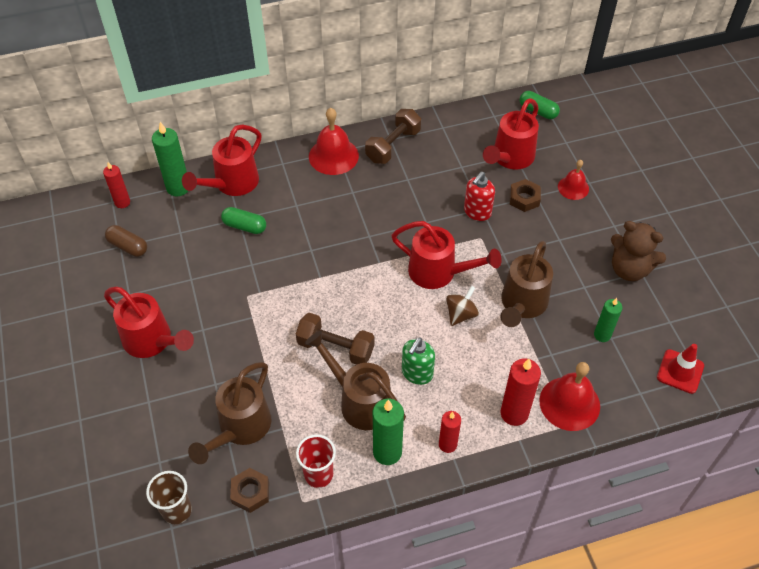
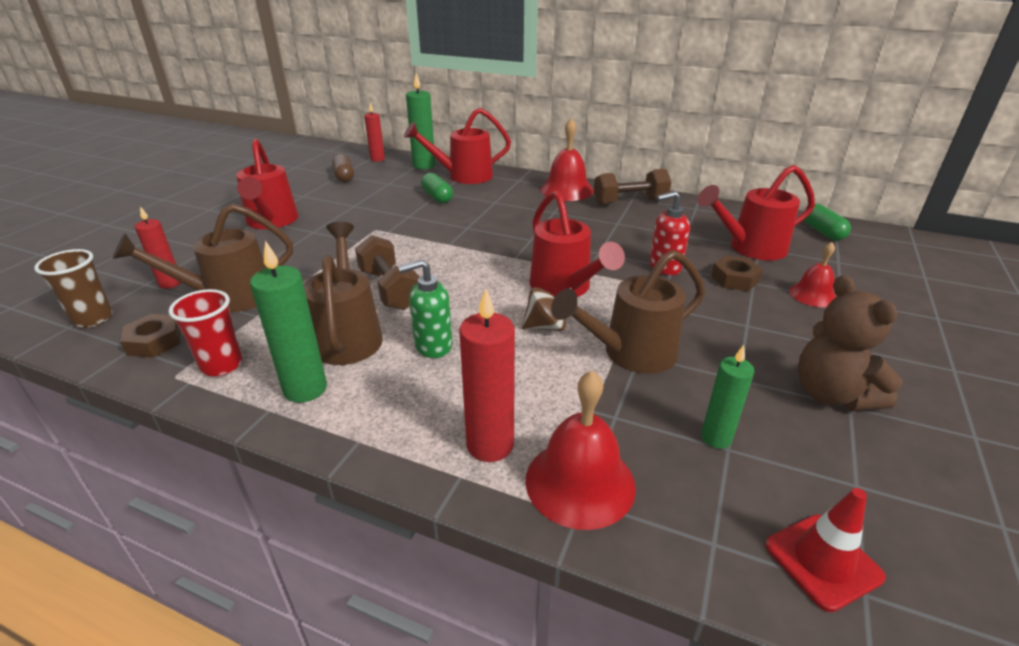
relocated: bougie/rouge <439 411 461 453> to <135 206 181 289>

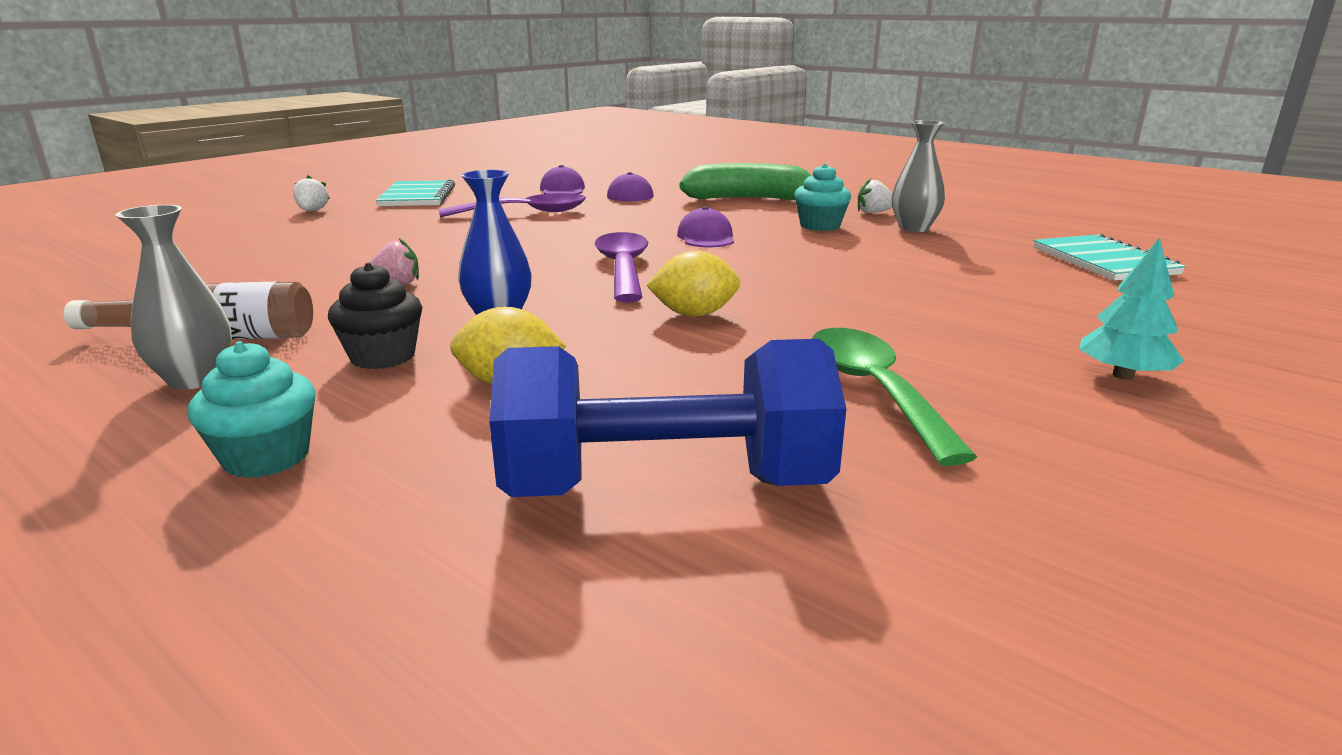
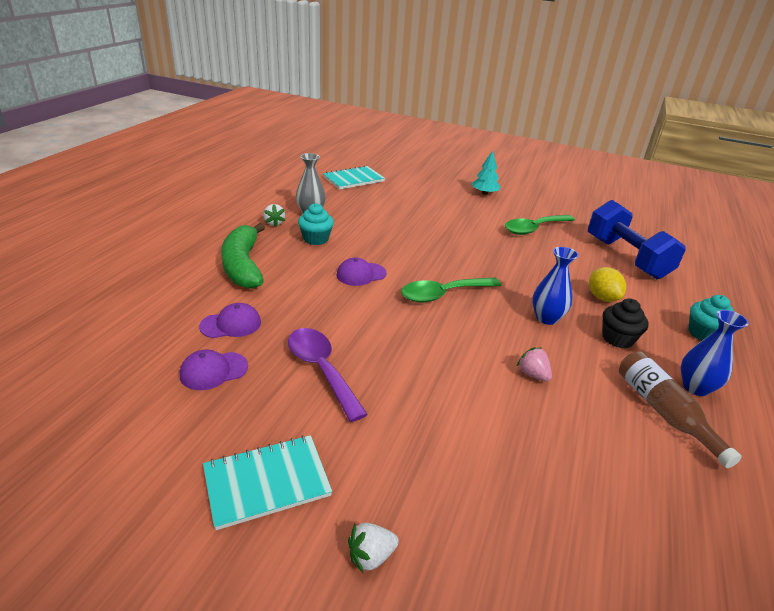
missing: citron/jaune <646 251 741 317>
colour: vase/gris <116 205 232 390> to vase/bleu <681 310 749 396>; cuillère/violet <594 232 648 302> to cuillère/vert <401 278 502 302>

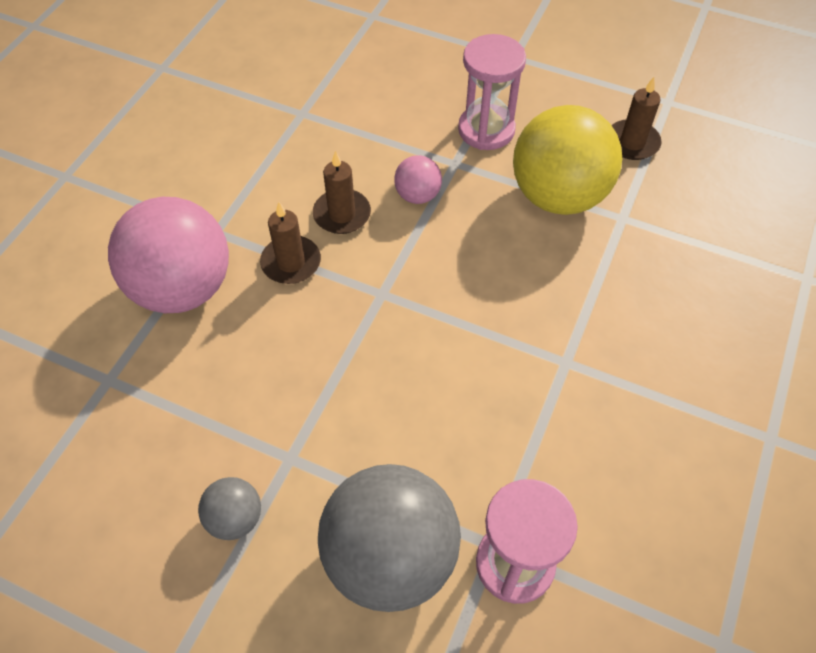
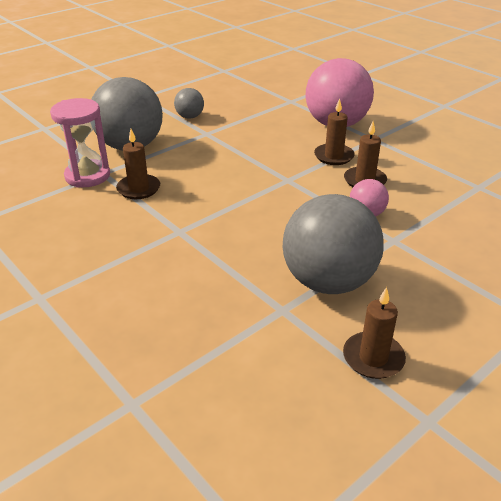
missing: sablier/rose <458 34 526 150>
appeared: bougie/marron <116 129 160 199>
colour: balle/jaune <513 105 622 215> to balle/gris <283 194 384 294>

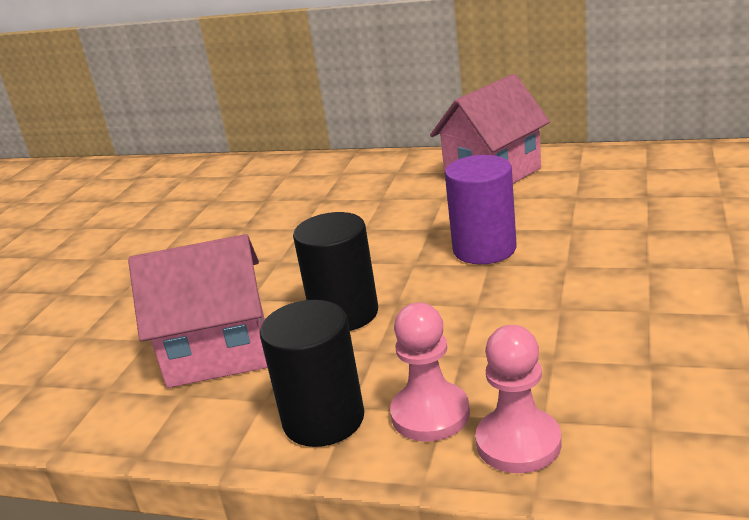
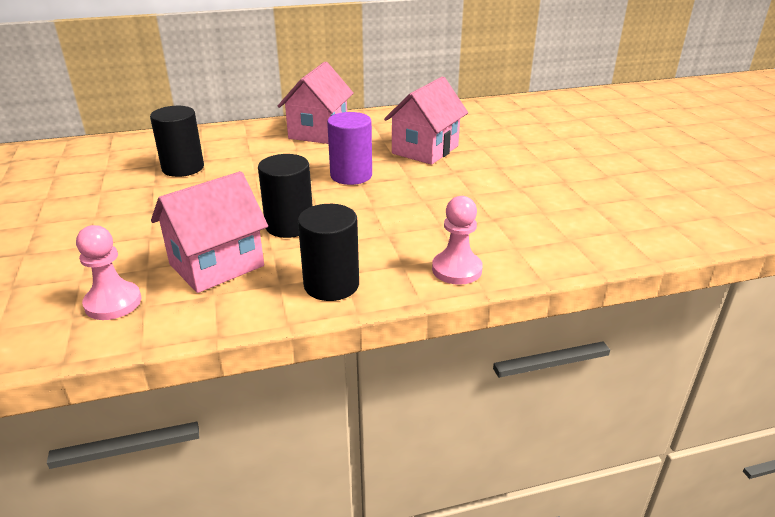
appeared: cylindre/noir <150 106 204 177>; maison/rose <384 77 468 165>
relocated: pion/rose <390 303 470 442> to <76 225 141 320>

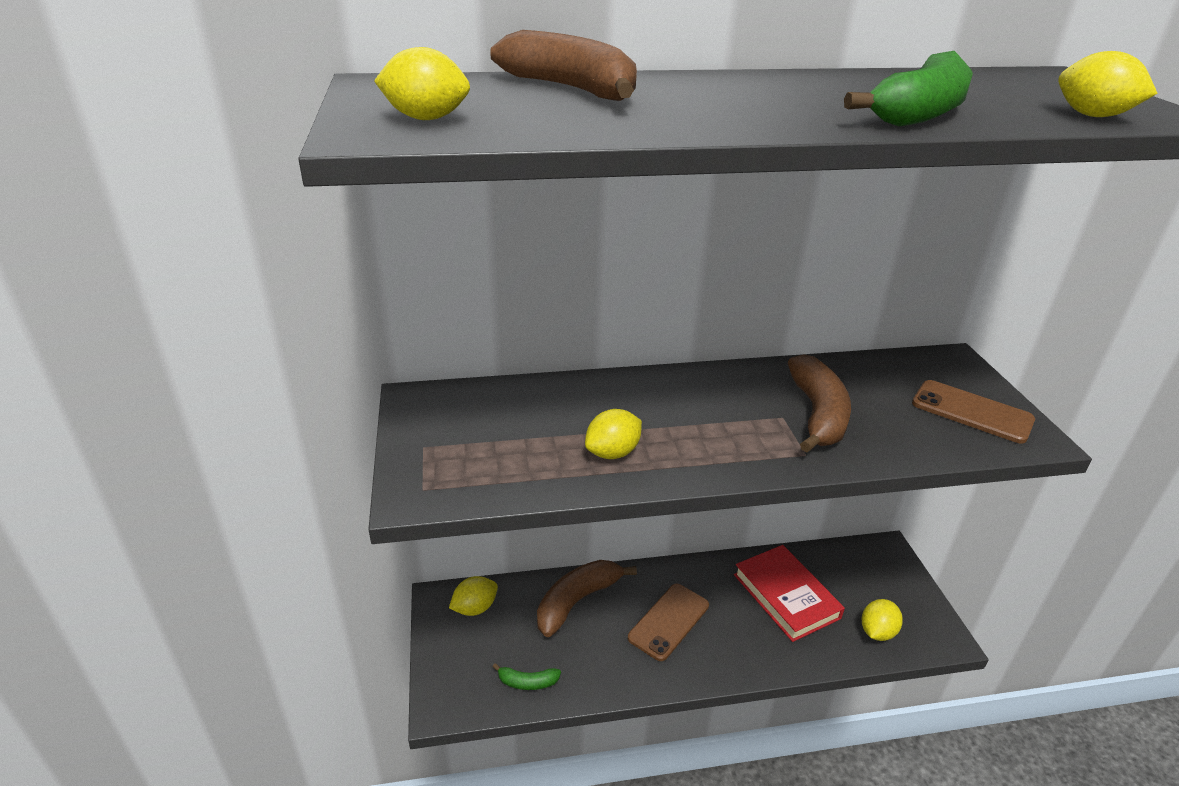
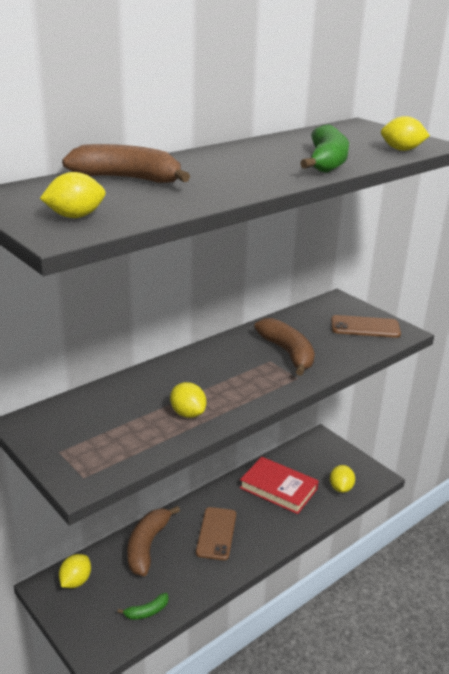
spun: citron/jaune <585 409 642 459> = <170 382 206 418> 60 degrees counterclockwise

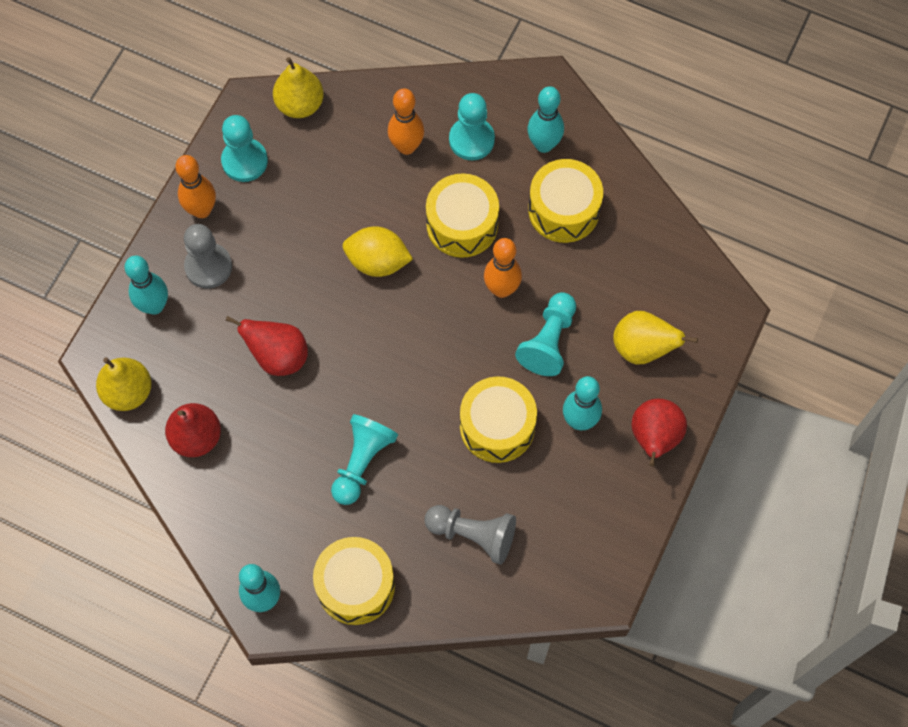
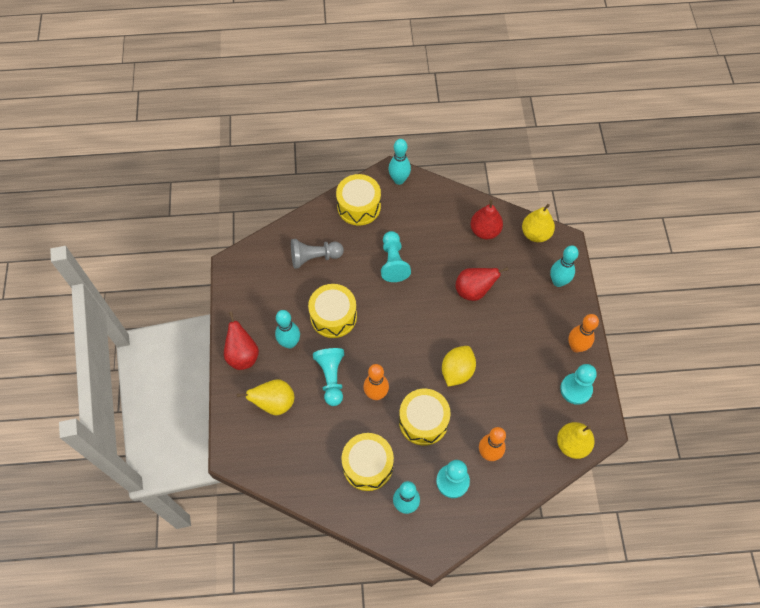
missing: pion/gris <184 224 232 289>
spun: citron/jaune <343 226 413 277> = <442 346 476 387> 45 degrees counterclockwise

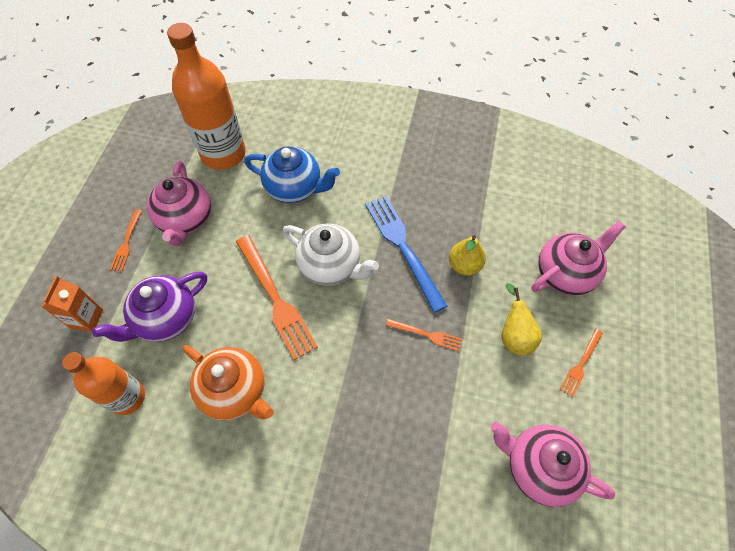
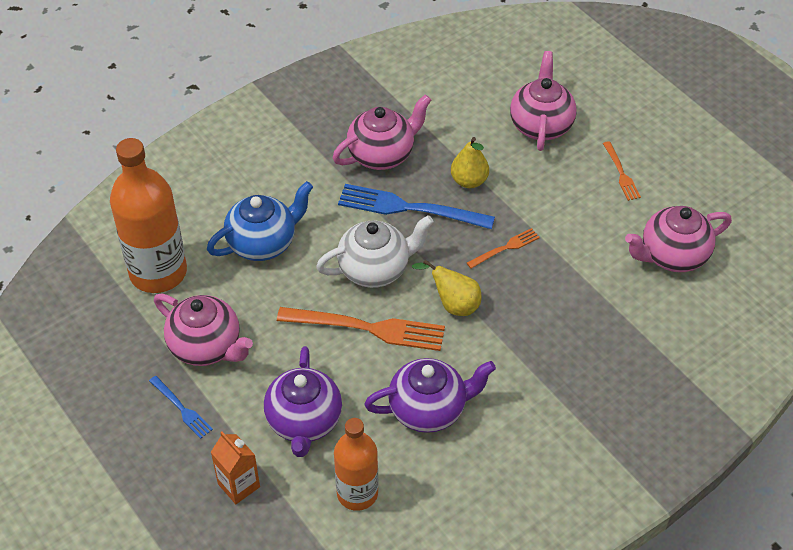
appeared: théière/rose <333 95 431 170>
relocated: poire/jaune <501 283 542 355> to <412 260 481 316>
colour: fourchette/orange <110 210 142 271> to fourchette/bleu <149 376 213 439>; théière/orange <183 345 274 420> to théière/violet <364 358 496 433>

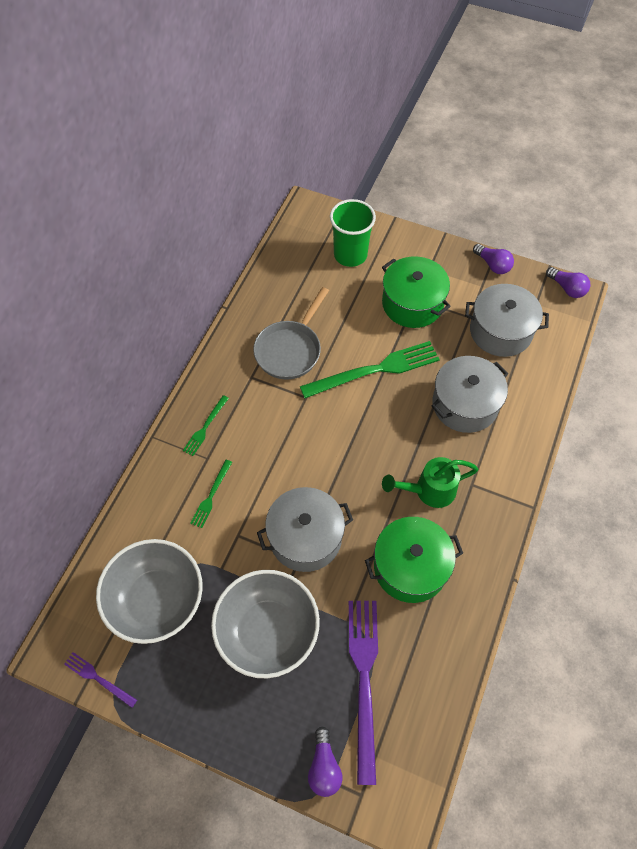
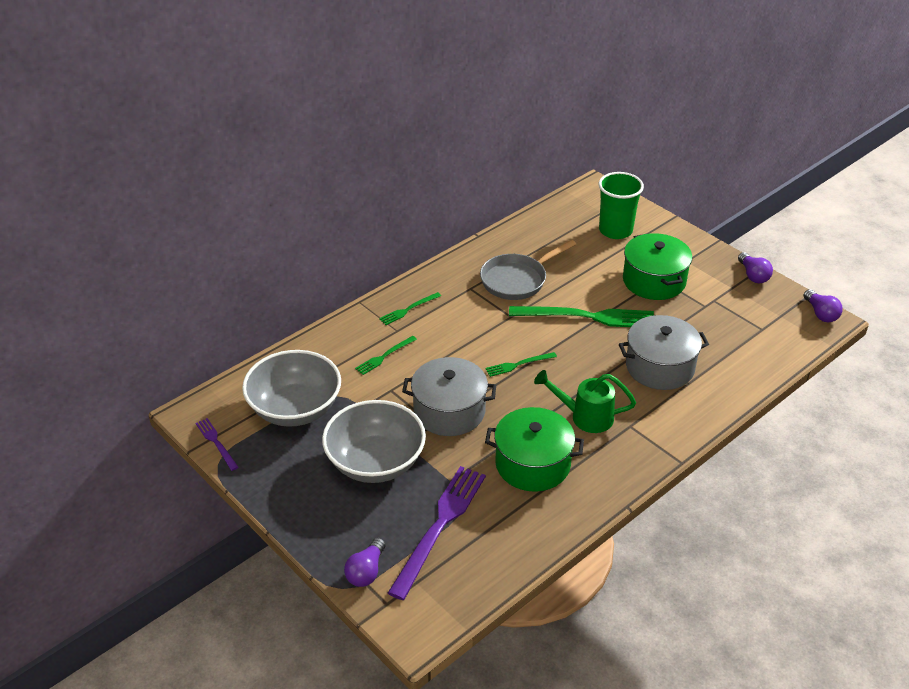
missing: marmite/gris <465 284 549 357>
appeared: fourchette/vert <485 352 557 377>

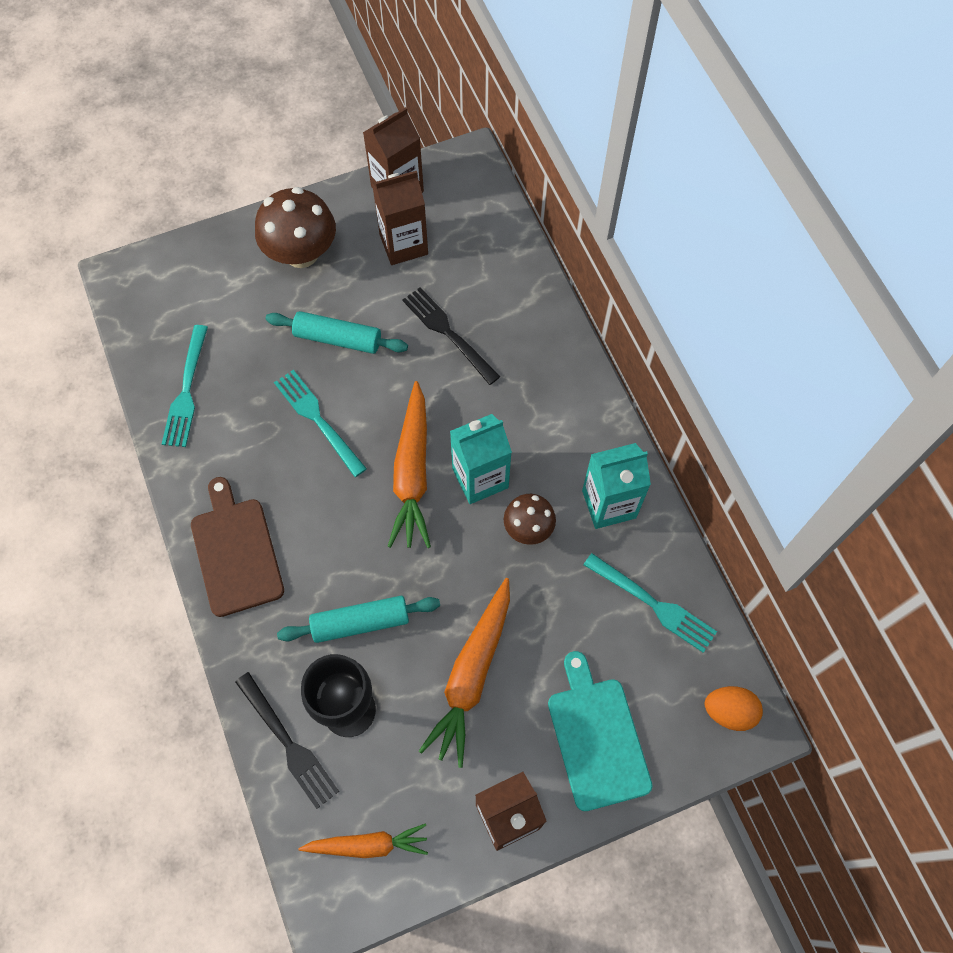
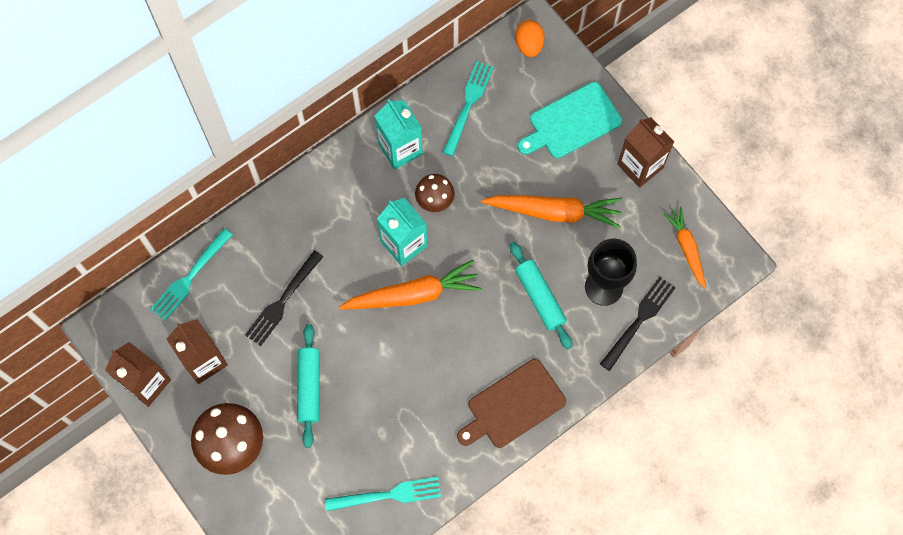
relocated: fourchette/turquoise <274 370 367 477> to <150 228 232 321>

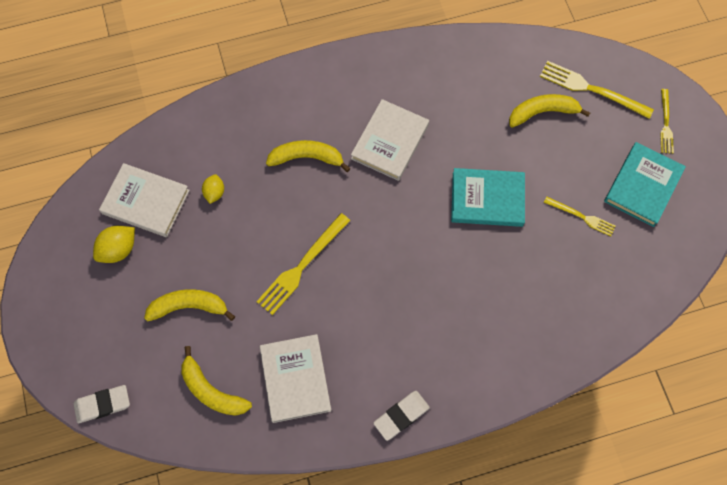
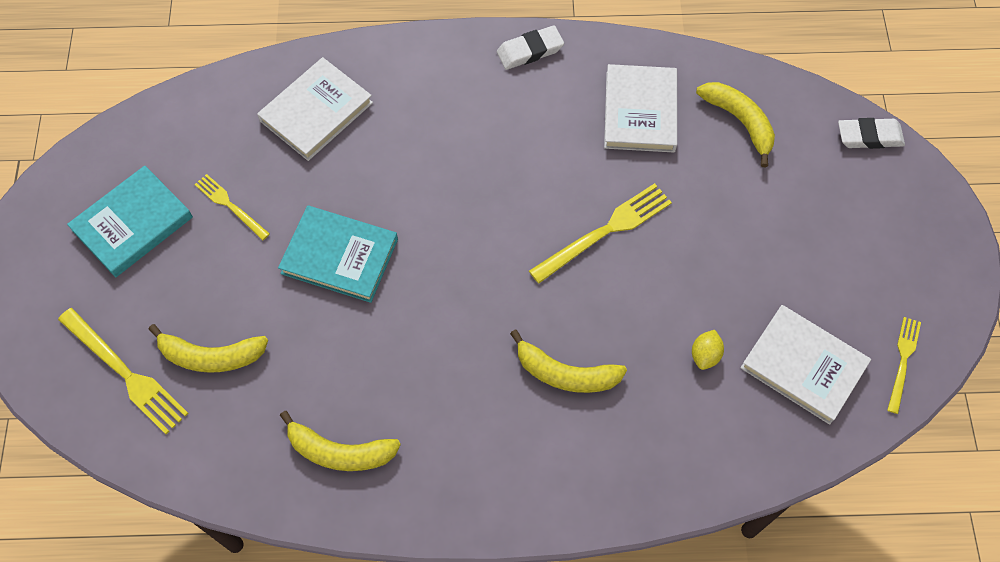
missing: citron/jaune <93 226 135 263>
relocated: banane/jaune <144 289 235 321> to <280 411 401 471>; livre/blanc <351 99 429 181> to <257 57 373 161>; fourchette/jaune <660 89 674 153> to <887 317 921 414>

